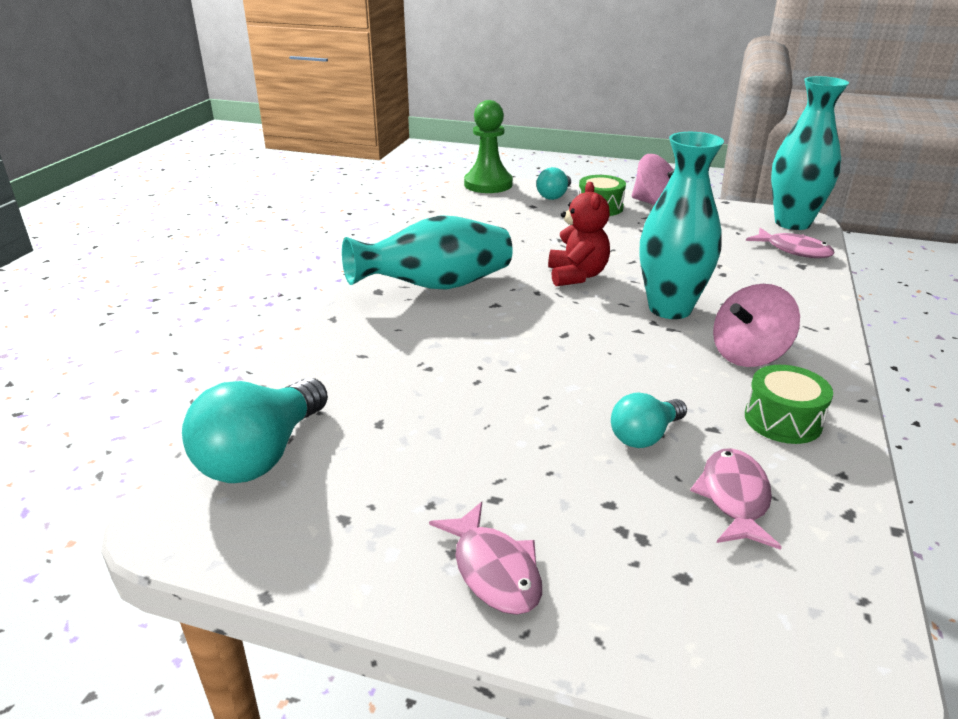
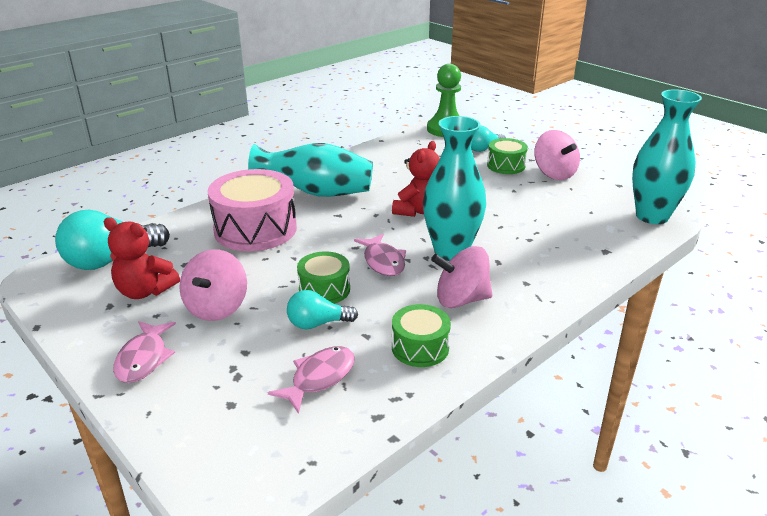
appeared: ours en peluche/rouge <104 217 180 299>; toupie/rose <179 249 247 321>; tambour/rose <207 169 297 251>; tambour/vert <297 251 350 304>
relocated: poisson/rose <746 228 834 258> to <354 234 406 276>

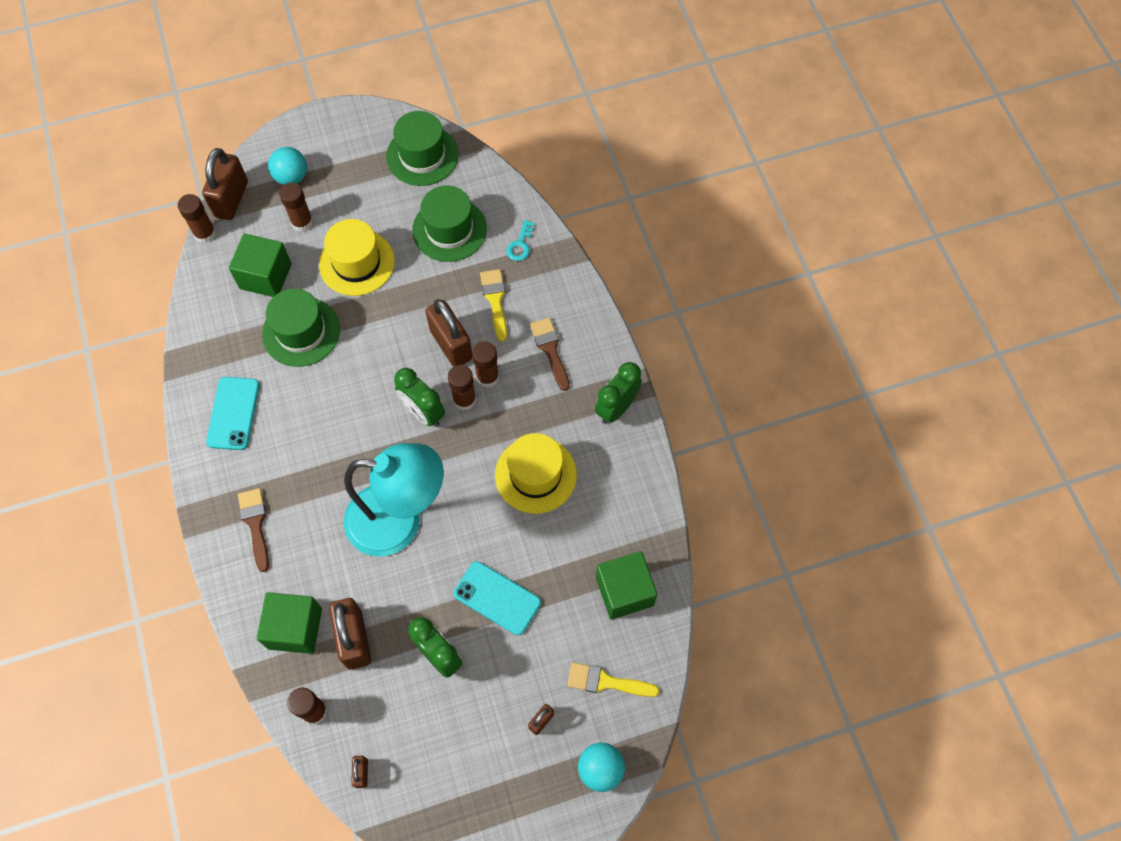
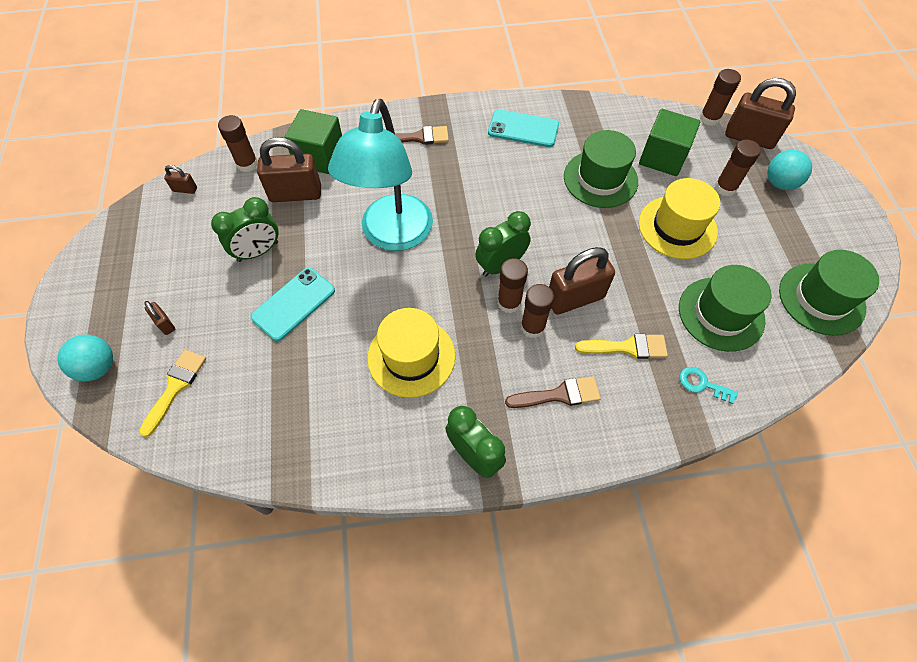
missing: cube/vert <596 551 657 620>

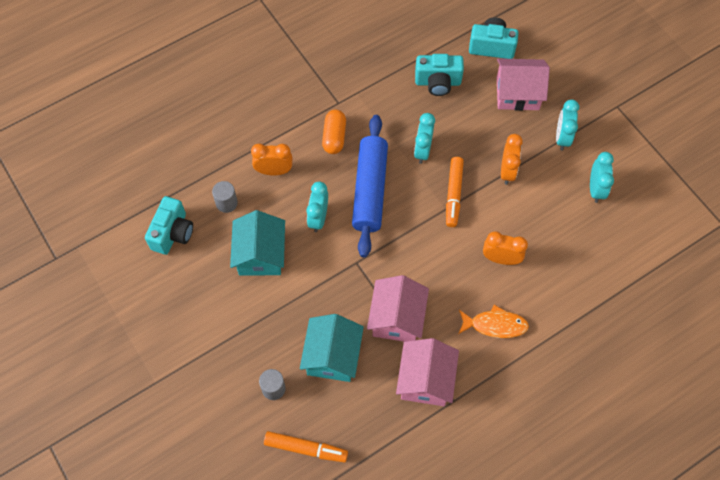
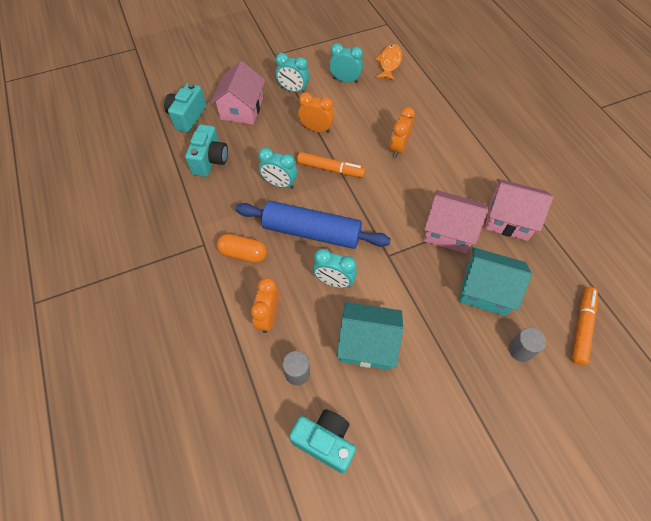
relocated: poisson/orange <458 305 529 338> to <375 44 402 81>

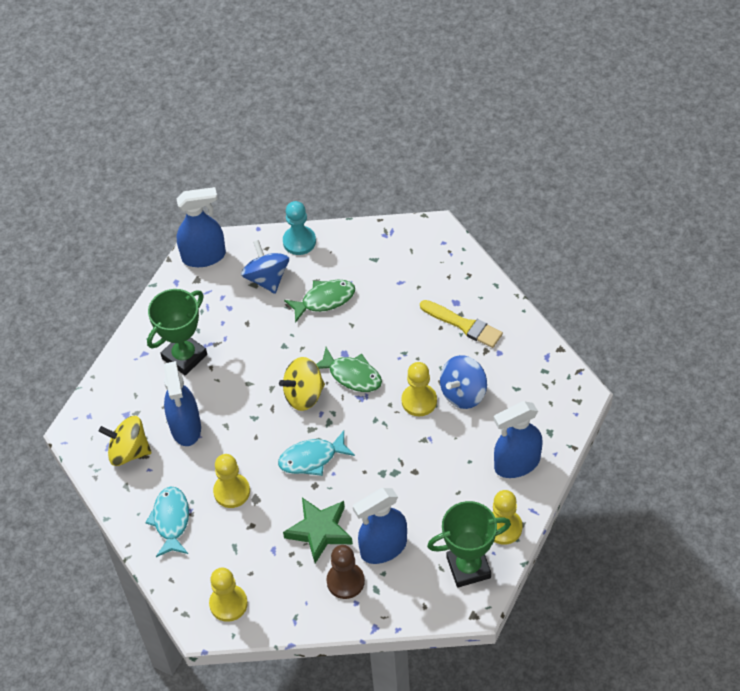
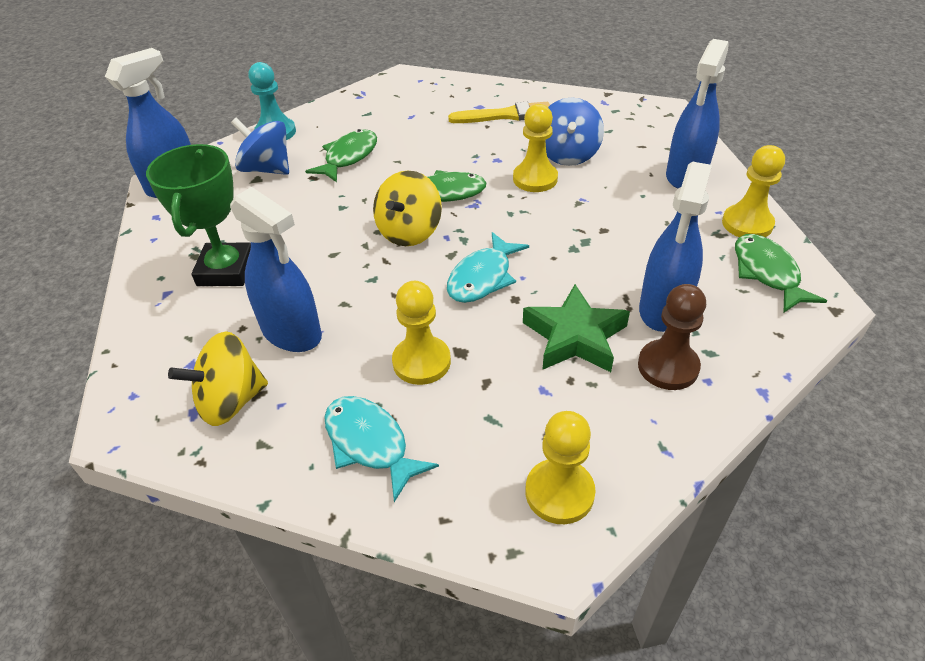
exchanged: trophée/vert <427 501 511 588> to poisson/vert <735 234 827 312>

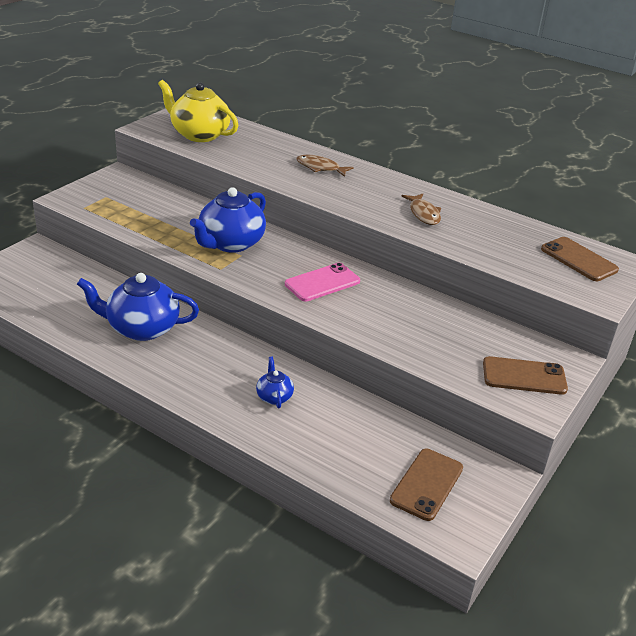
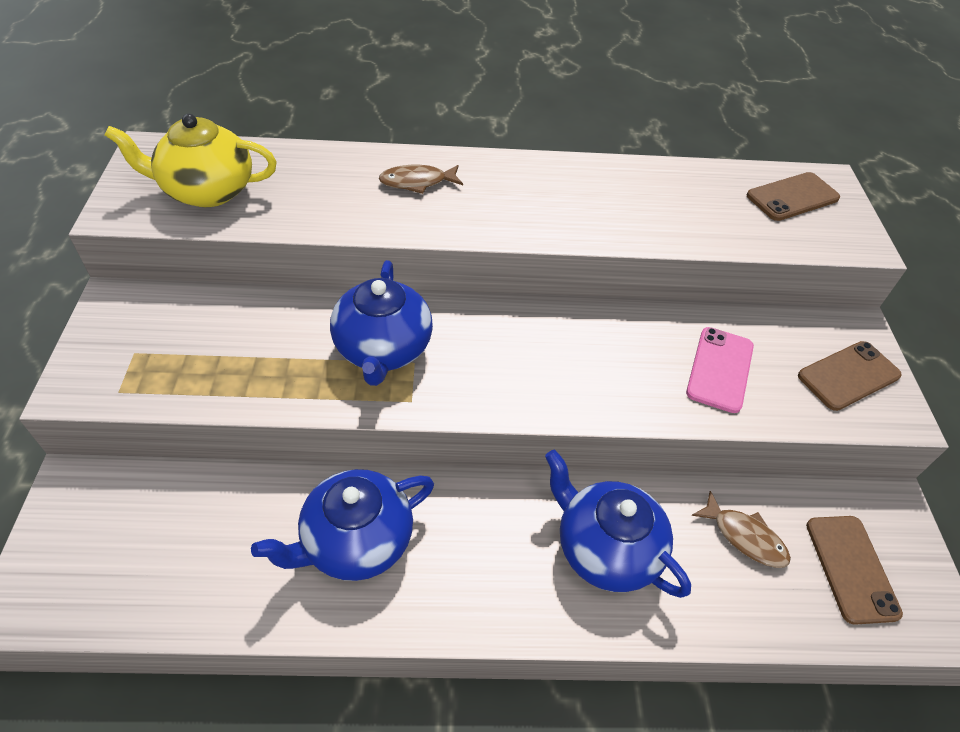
relocated: téléphone/rose <285 263 360 301> to <686 327 754 413>; poisson/marron <402 194 441 225> to <691 491 791 568>
spun: téléphone/marron <541 237 619 281> = <747 172 840 221> 45 degrees counterclockwise
size: théière/bleu <256 357 294 409> = <545 450 691 598> x2.09

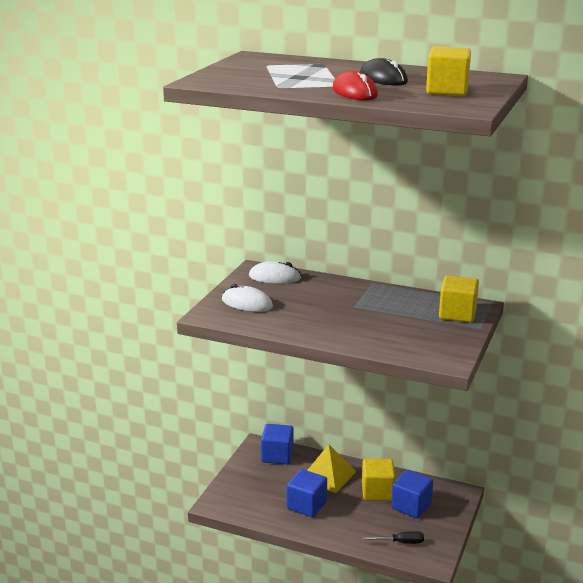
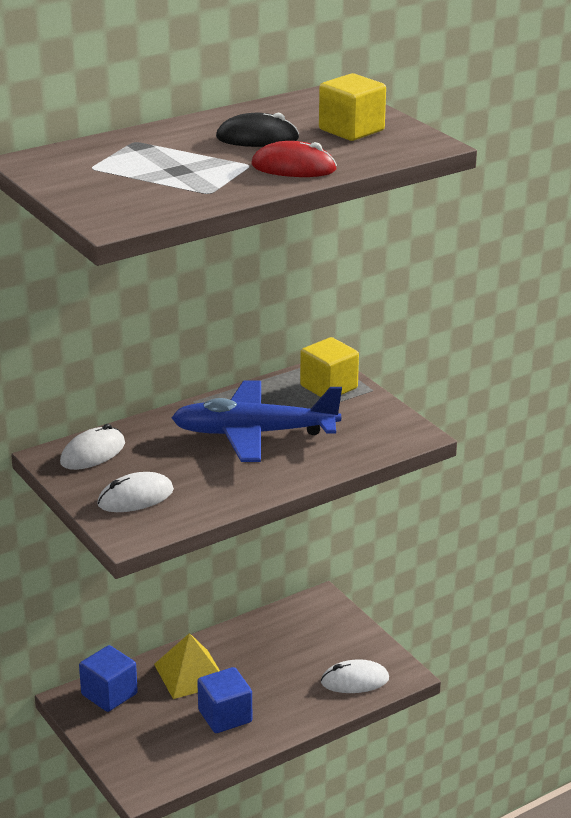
missing: cube/jaune <362 459 395 501>; cube/bleu <391 470 433 519>
appeared: avion/bleu <171 381 342 462>
exchanged: tournevis/noir <363 531 424 544> to souris/blanc <321 659 389 693>

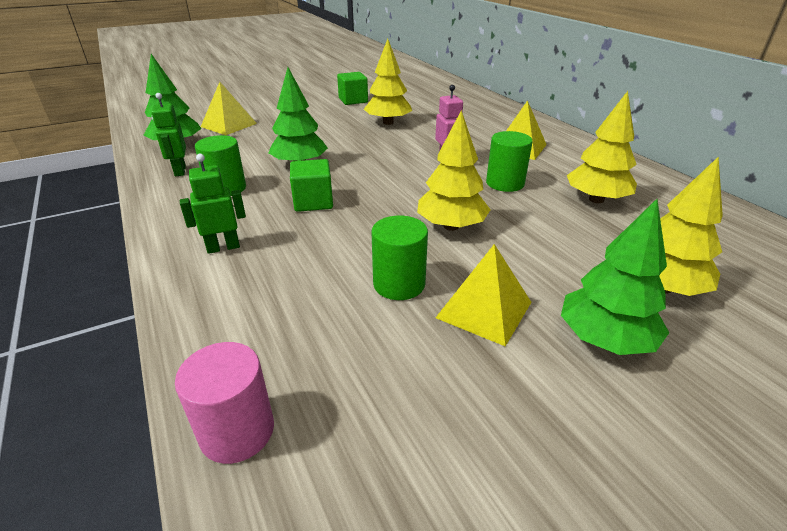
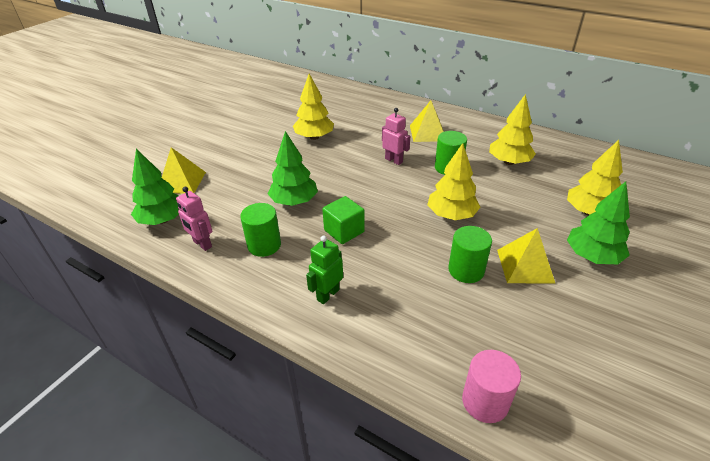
missing: cube/vert <337 72 368 105>
colour: robot/vert <151 93 186 176> to robot/rose <176 187 212 251>

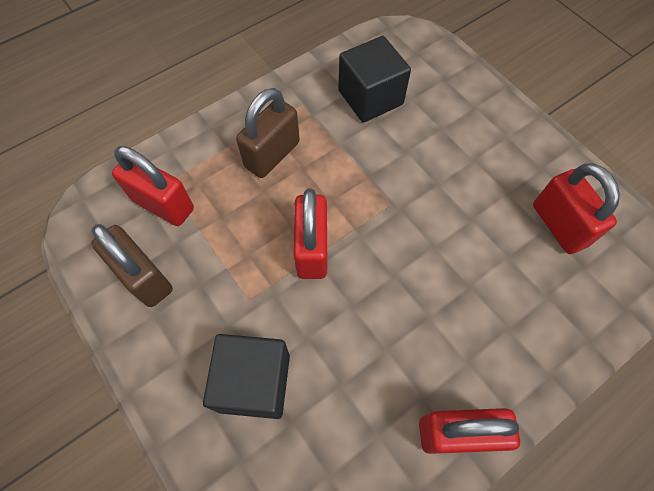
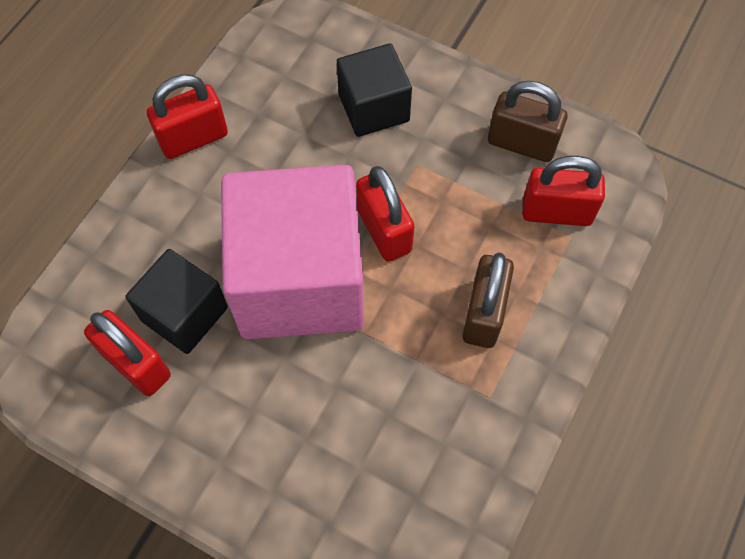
appeared: cube/rose <221 165 364 339>
relocated: cube/noir <338 36 411 123> to <126 249 228 354>

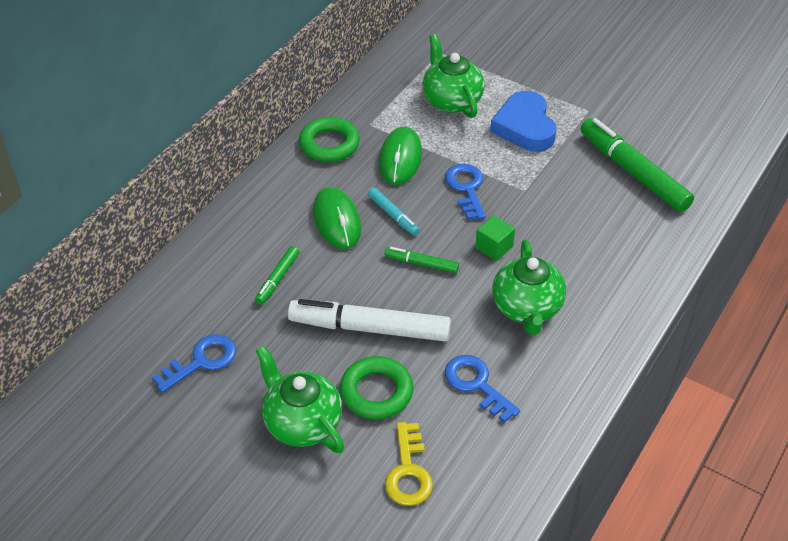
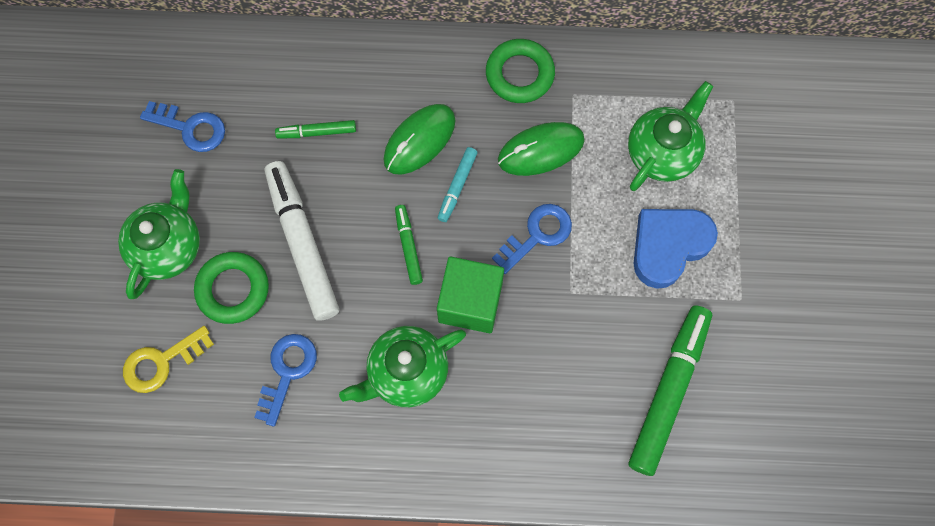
size: cube/vert <475 215 515 261> = <437 257 504 333> x1.77

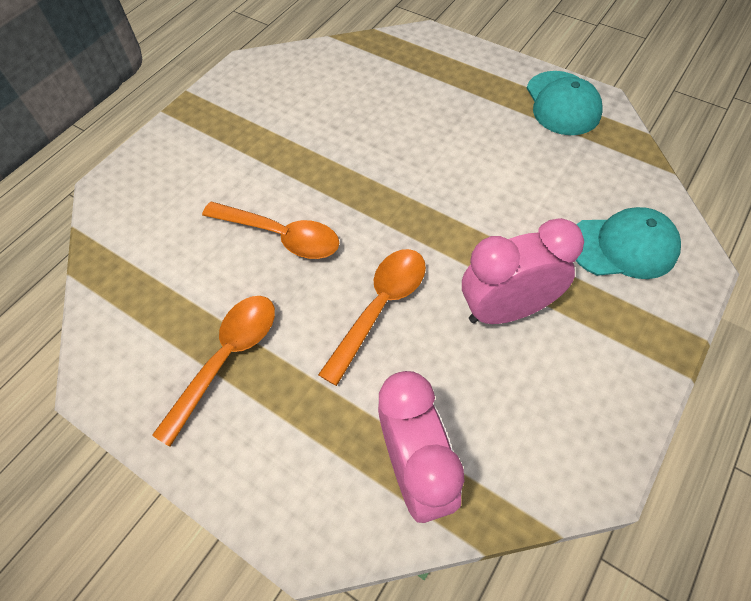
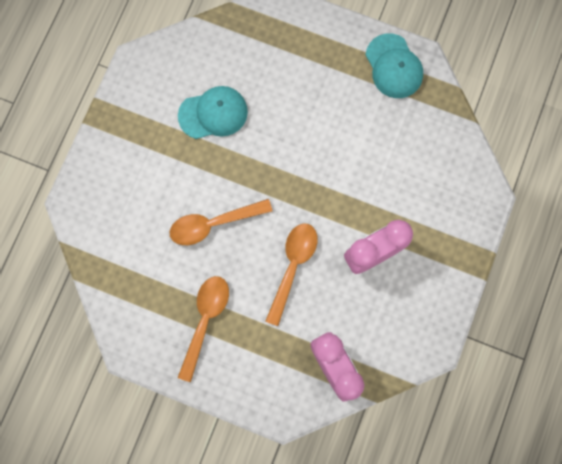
relocated: casquette/turquoise <576 207 681 279> to <178 86 248 139>
spun: cuillère/orange <202 202 339 259> = <169 199 273 245> 150 degrees clockwise

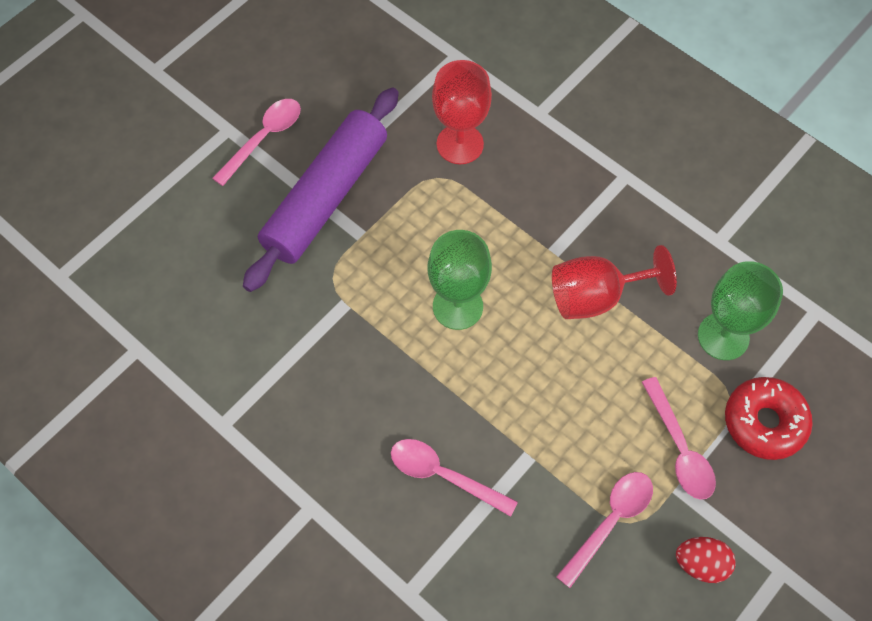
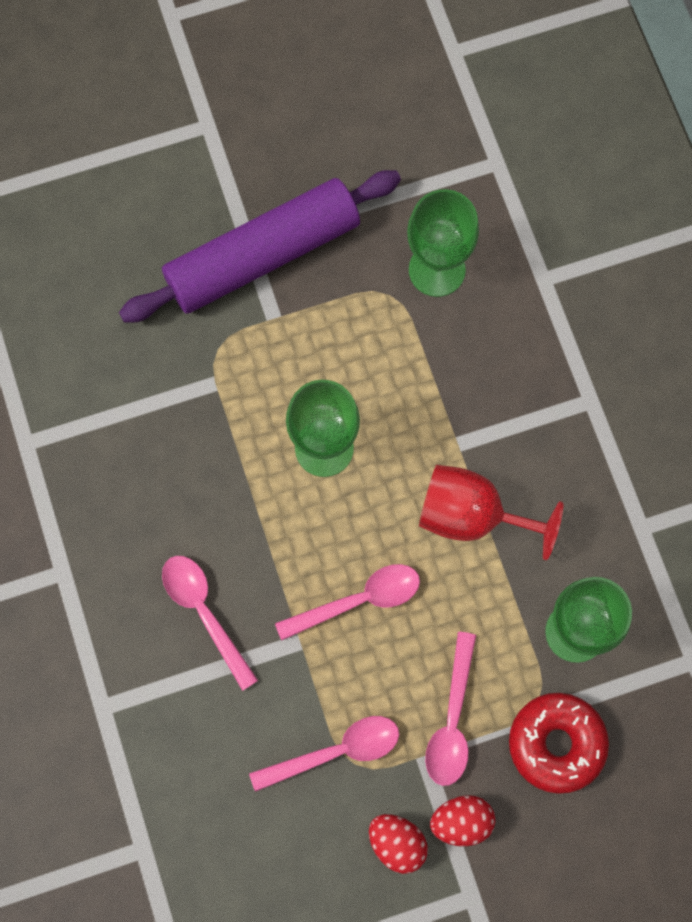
appeared: œuf/rouge <430 795 495 846>
relocated: cuillère/rose <212 99 301 186> to <275 564 420 641>
colour: verre à pied/rouge <432 60 492 164> to verre à pied/vert <407 189 479 297>

